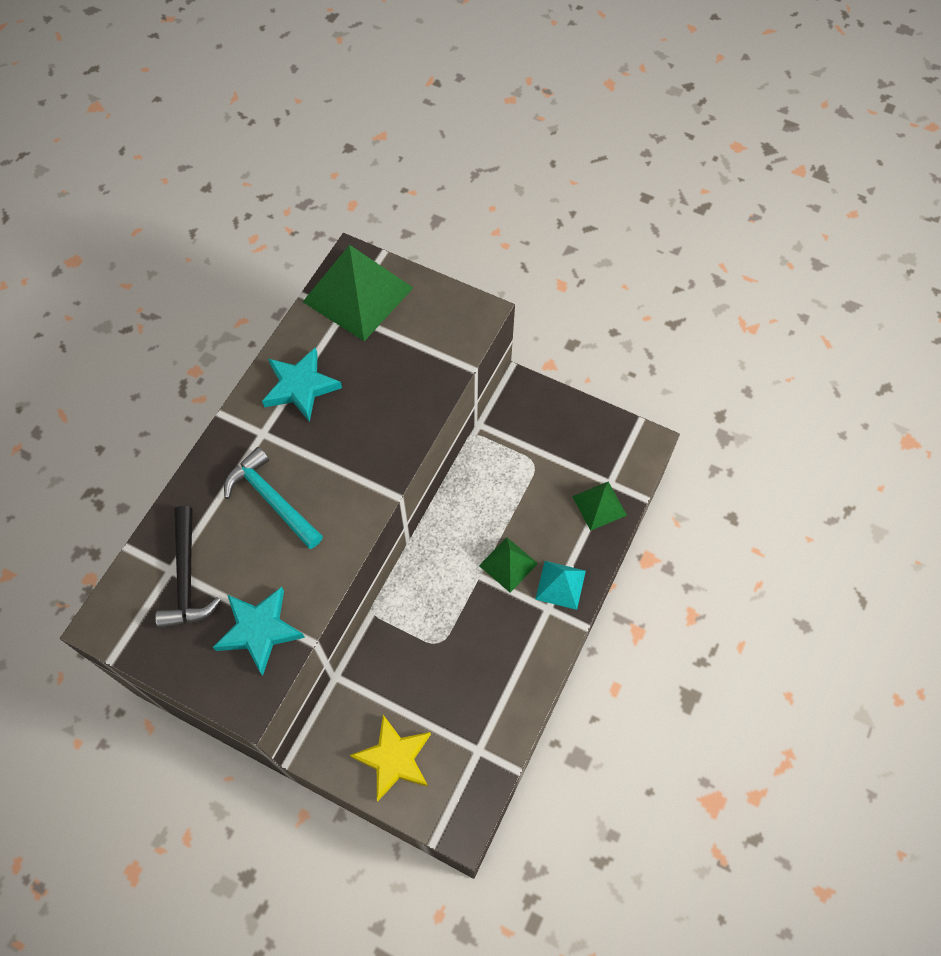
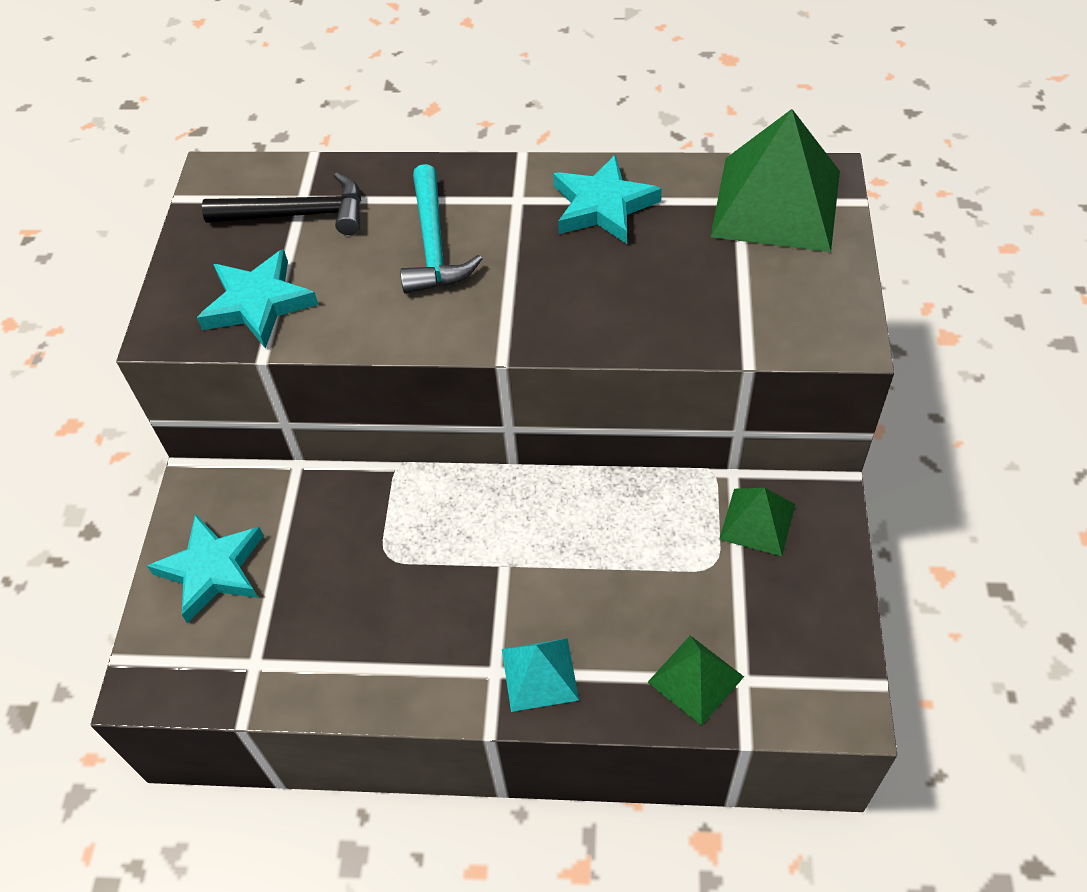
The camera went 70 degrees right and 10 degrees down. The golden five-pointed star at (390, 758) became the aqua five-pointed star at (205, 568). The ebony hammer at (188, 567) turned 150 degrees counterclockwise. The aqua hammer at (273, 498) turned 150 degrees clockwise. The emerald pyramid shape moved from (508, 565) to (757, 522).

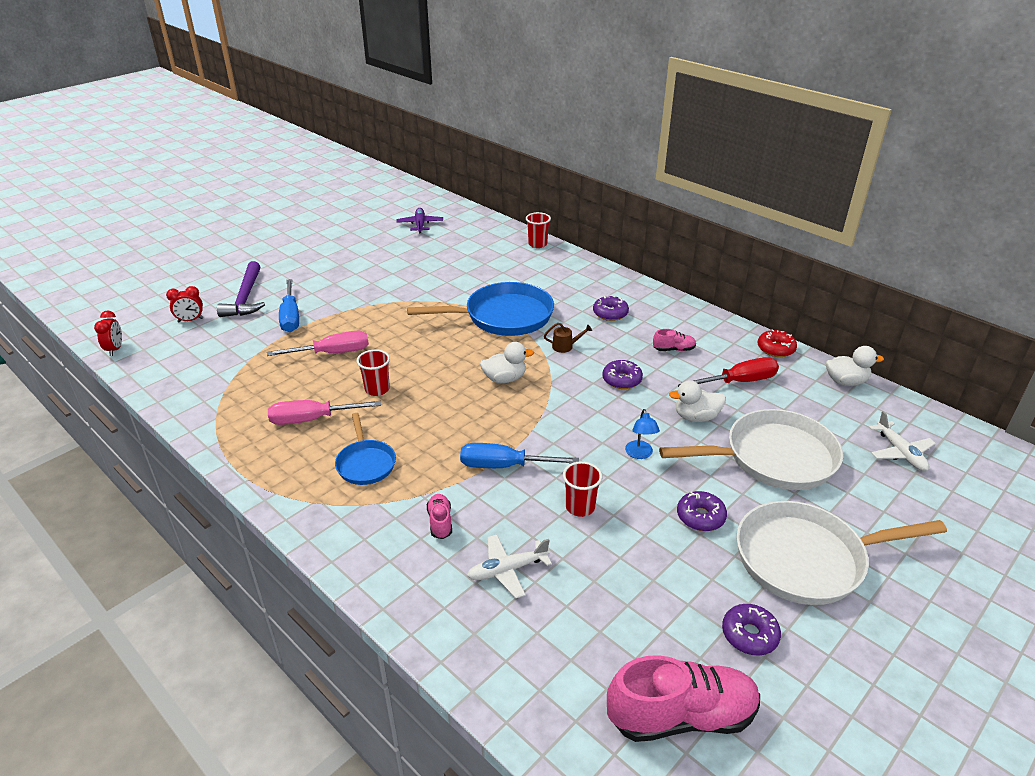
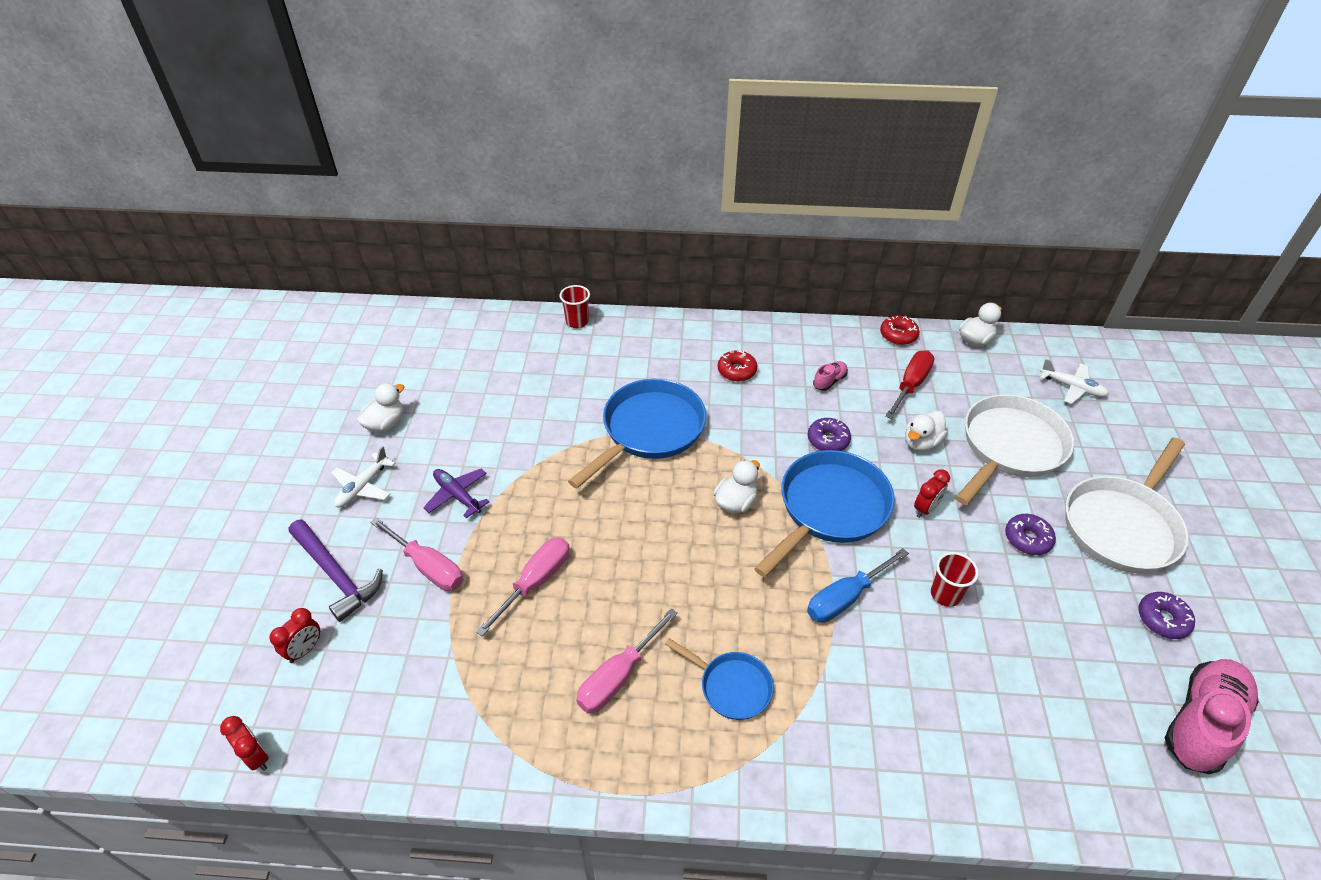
The camera went 40 degrees left and 10 degrees up. The snow-white aeroplane moved from (509, 566) to (363, 477). The snow-white rubber duck at (380, 407) appeared. The royal blue hand screwdriver at (289, 305) became the pink hand screwdriver at (416, 554). The royal purple aeroplane moved from (419, 220) to (456, 493). The royal purple donut at (611, 308) became the crimson donut at (737, 365). The royal blue skillet at (824, 513) appeared. The royal blue lamp at (642, 434) was replaced by the crimson clock at (932, 494). The crimson beaker at (373, 372) disappeared. The pink shoe at (439, 516) disappeared. The russet sprinkling can at (568, 338) disappeared.

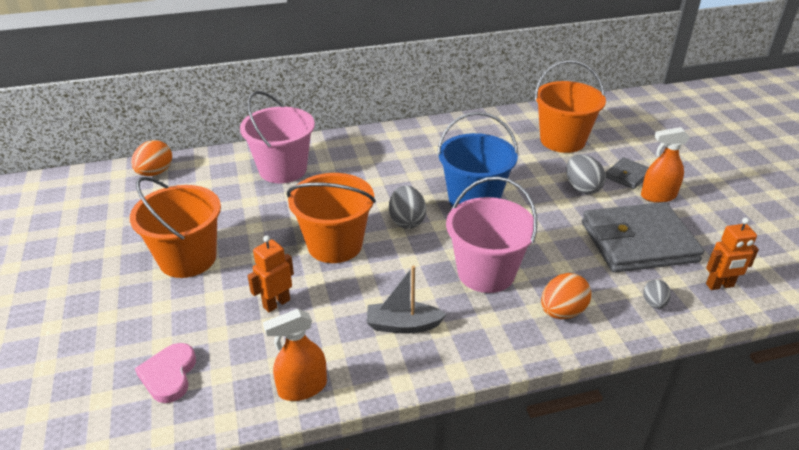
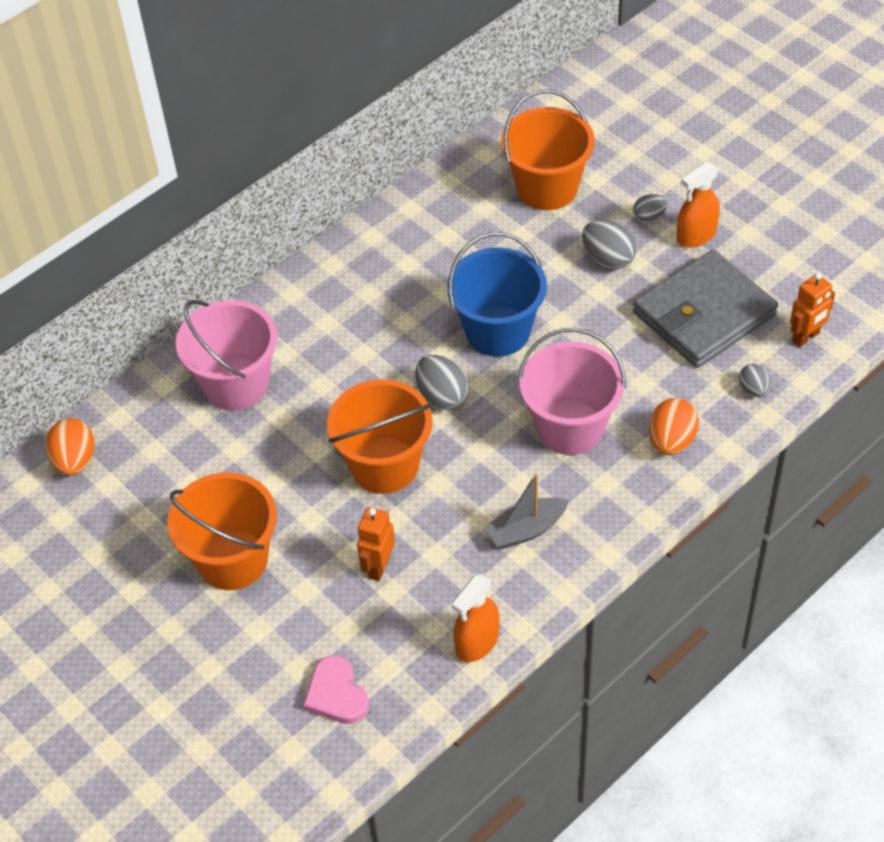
The camera went 25 degrees left and 15 degrees up. The ash-grey billfold at (627, 173) was replaced by the ash-grey egg at (650, 208).

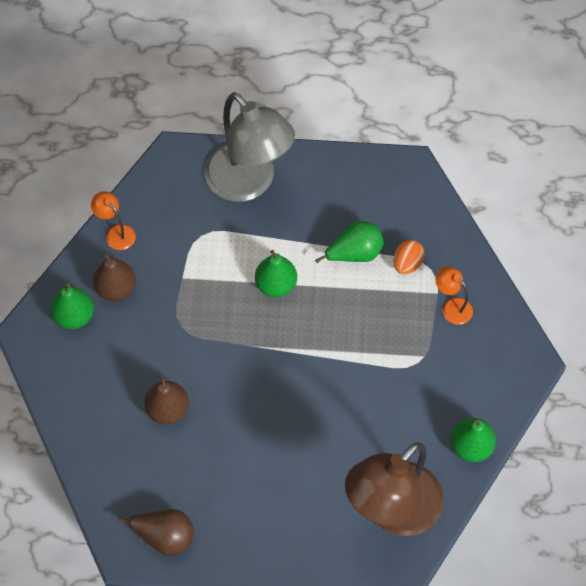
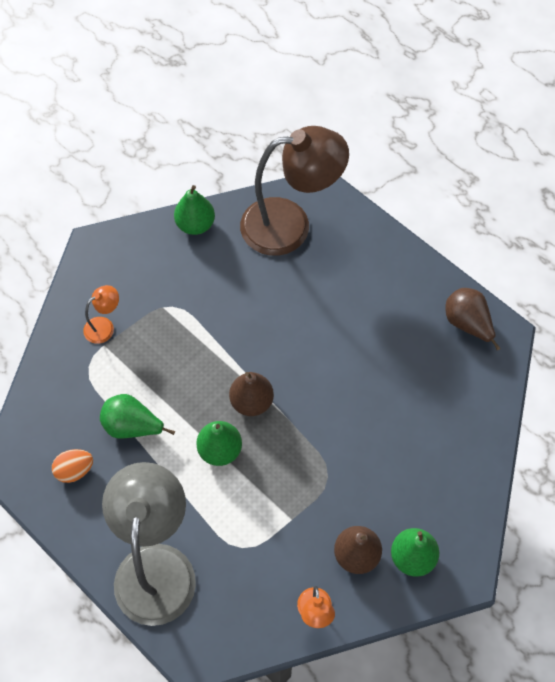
The camera went 140 degrees left and 0 degrees up. The orange-coloured egg moved from (409, 257) to (72, 466). The orange-coloured lamp at (454, 295) turned 120 degrees counterclockwise. The russet pear fruit moved from (166, 401) to (251, 394).

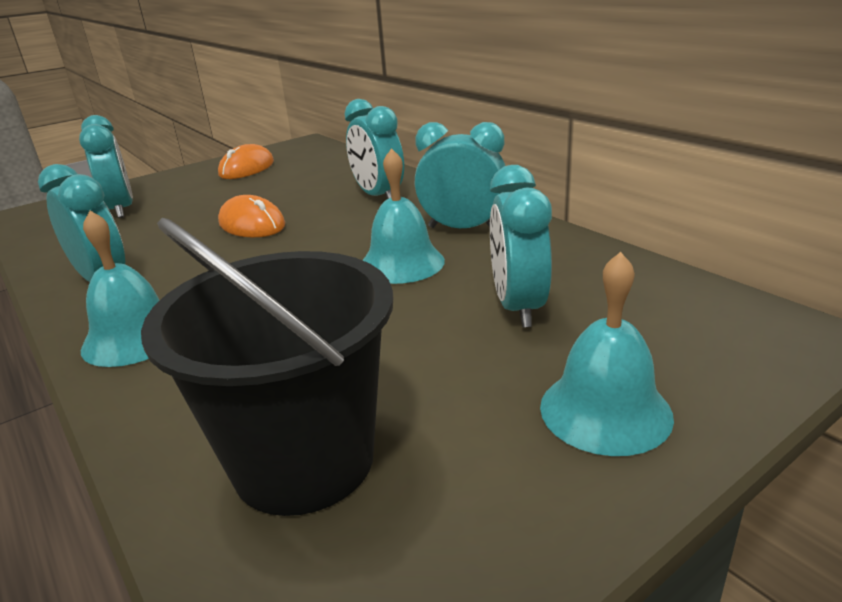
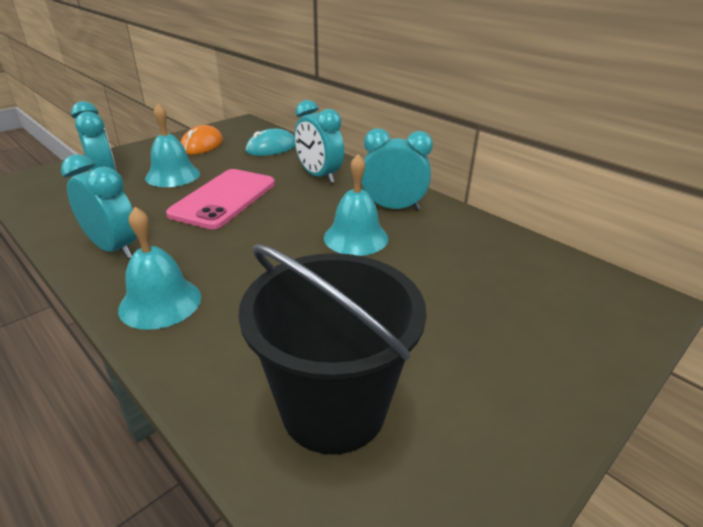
The camera went 10 degrees left and 5 degrees up. The aqua hand bell moved from (607, 354) to (172, 145). The orange-coloured computer mouse at (251, 216) was replaced by the pink mobile phone at (220, 199). The aqua computer mouse at (270, 142) appeared. The aqua clock at (521, 246) disappeared.

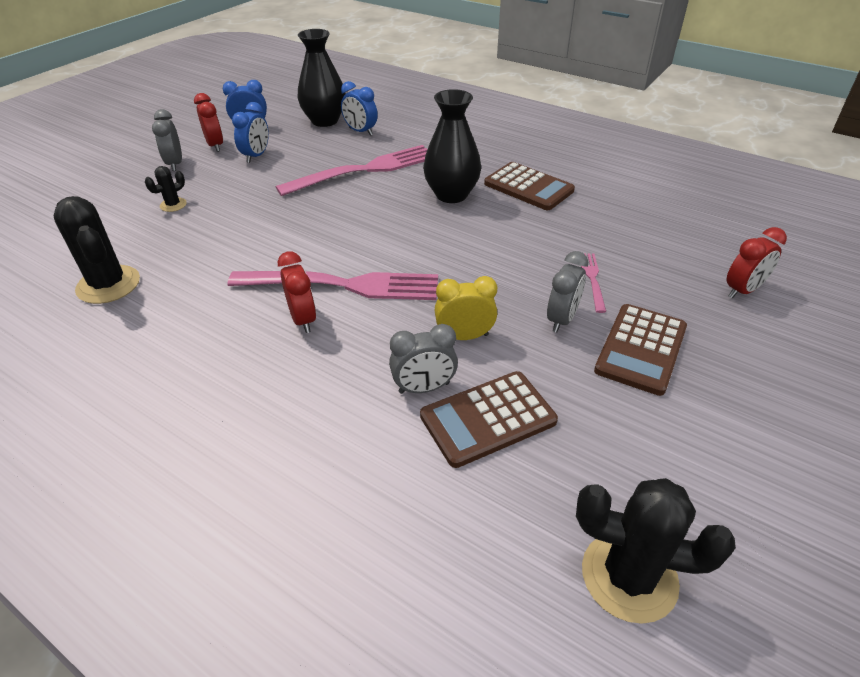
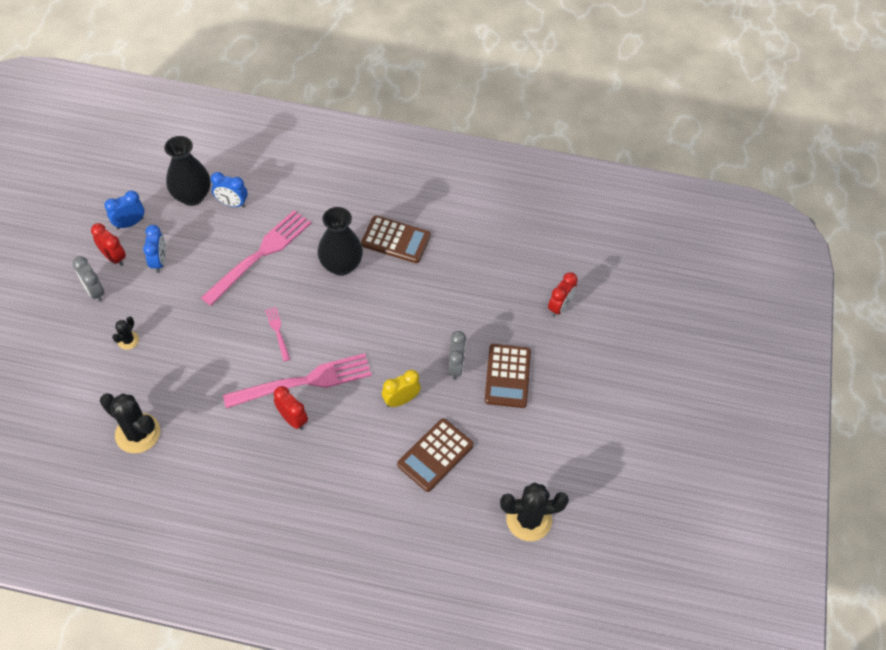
The camera went 25 degrees left and 15 degrees up. The pink fork moved from (593, 283) to (277, 334). The ash-grey clock at (423, 359) disappeared.

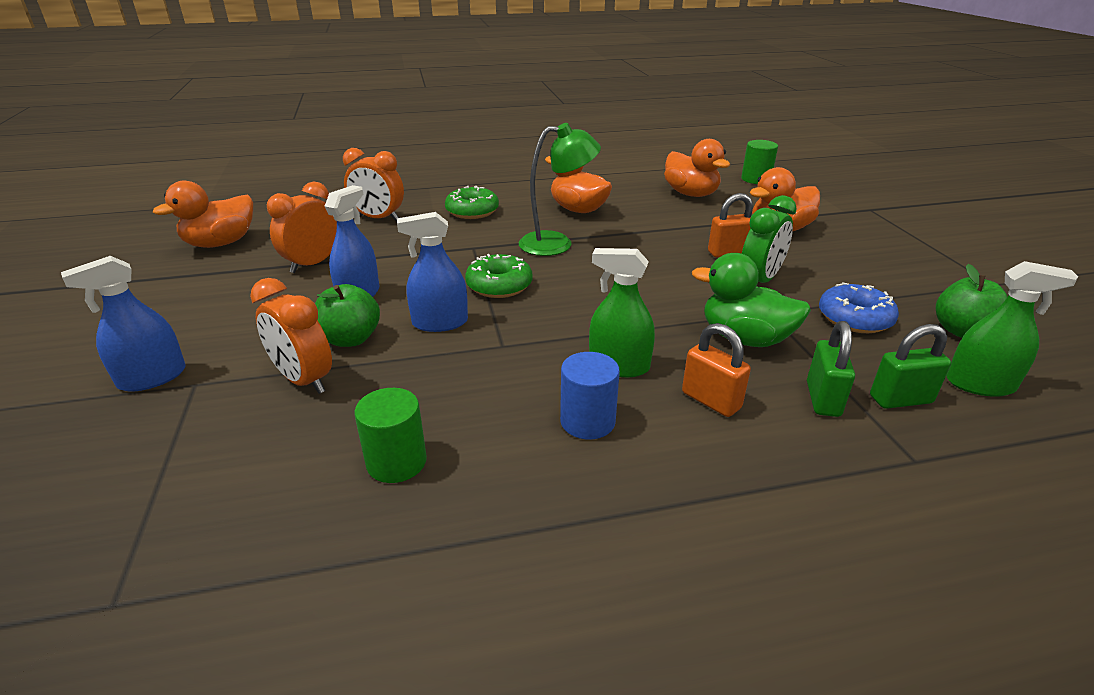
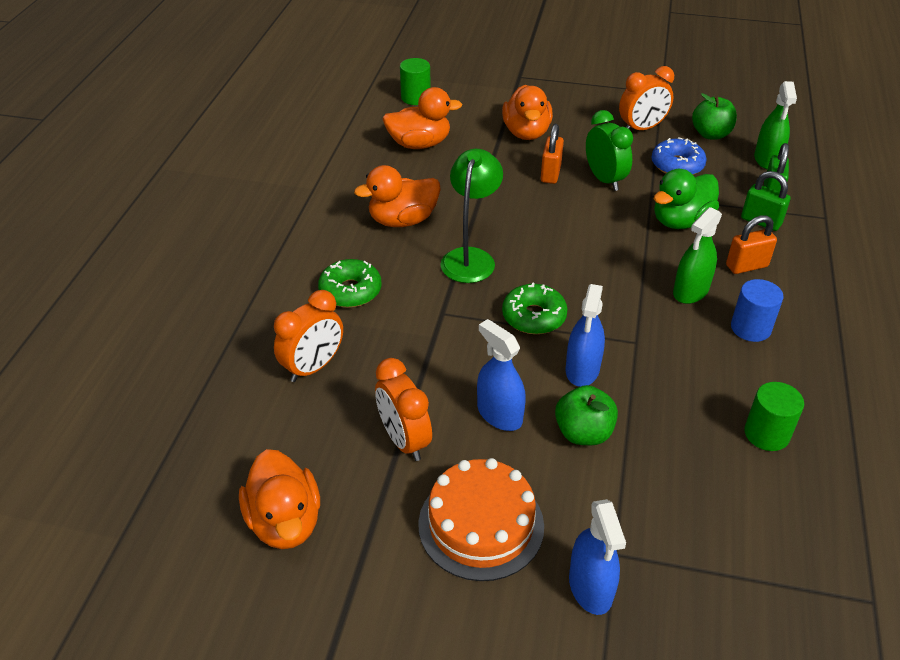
The camera went 65 degrees left and 10 degrees up. The orange-coloured gateau at (481, 519) appeared. The orange-coloured clock moved from (291, 336) to (646, 98). The emerald spray bottle at (1012, 329) turned 150 degrees clockwise.

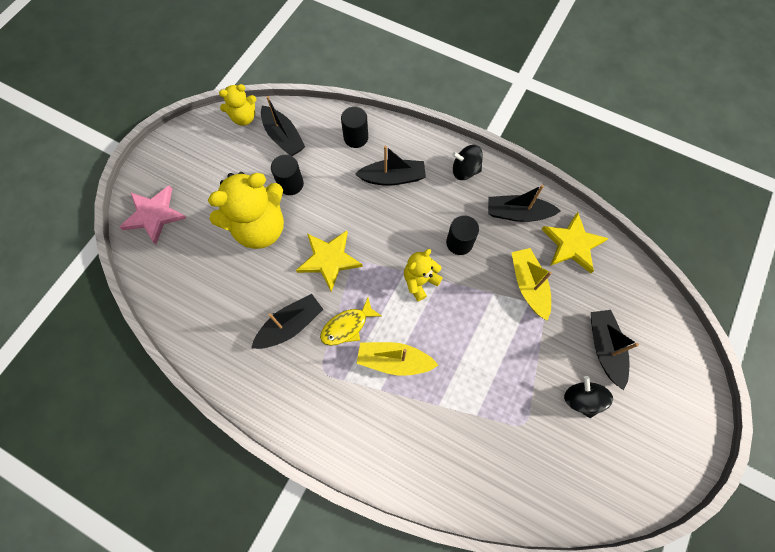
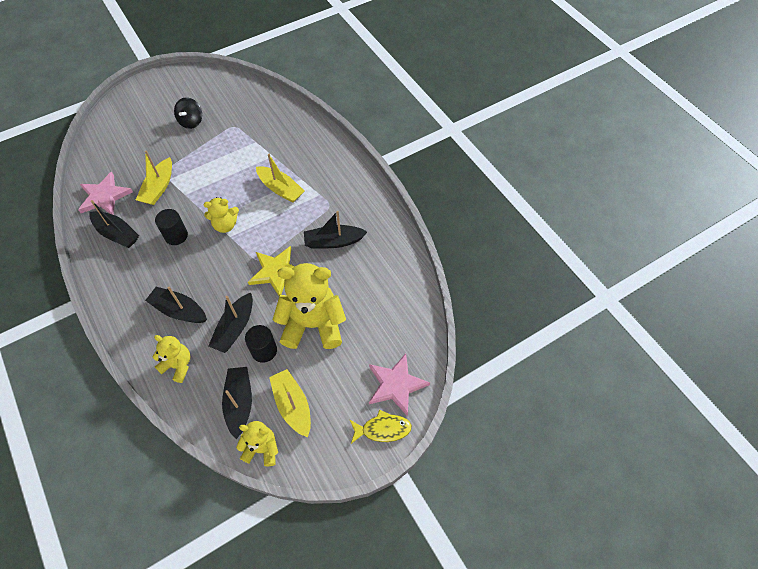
The camera went 150 degrees left and 10 degrees down. The golden five-pointed star at (575, 242) became the pink five-pointed star at (105, 193). The ebony cylinder at (354, 127) was replaced by the golden teddy bear at (172, 359). The ebony boat moved from (615, 350) to (230, 323). The golden boat at (290, 403) appeared. The golden fish figure moved from (350, 322) to (380, 427). The ebony toy top at (467, 162) disappeared.

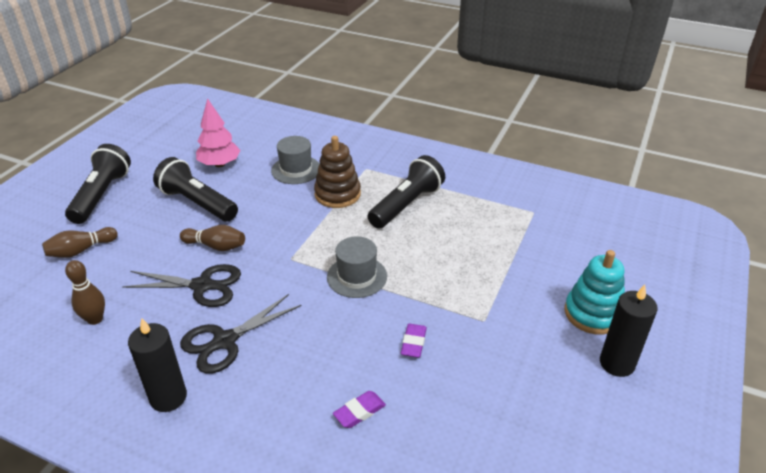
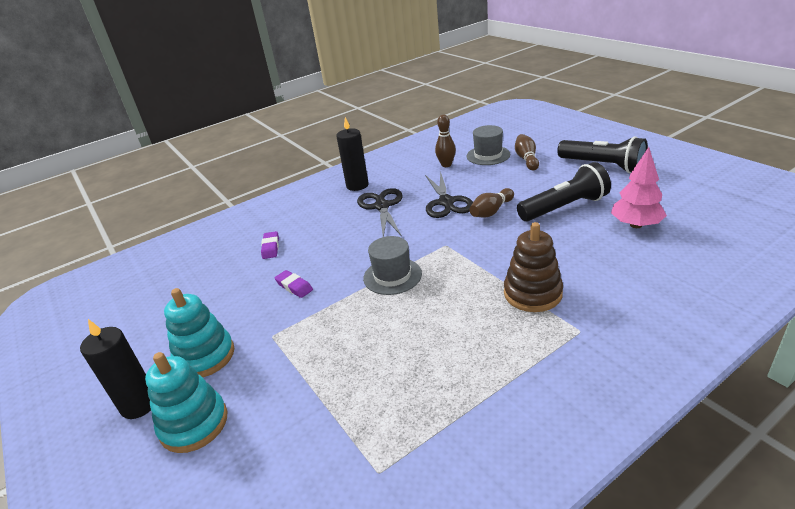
The camera went 125 degrees right and 5 degrees down. The aqua stacking toy at (199, 332) appeared. The ebony shears at (181, 285) turned 45 degrees counterclockwise. The ash-grey tall hat moved from (295, 160) to (488, 145). The ebony pocket torch at (406, 192) disappeared.

